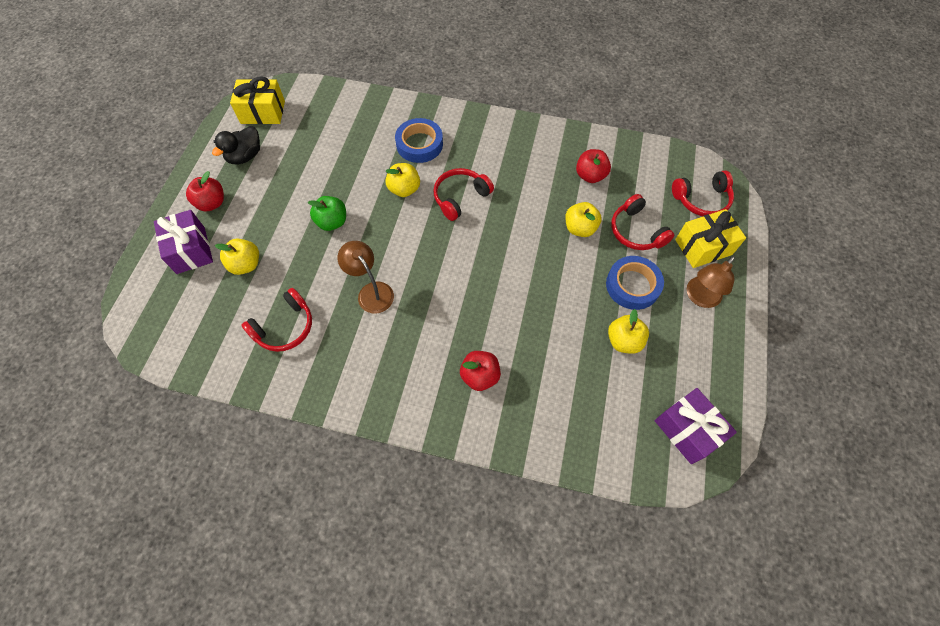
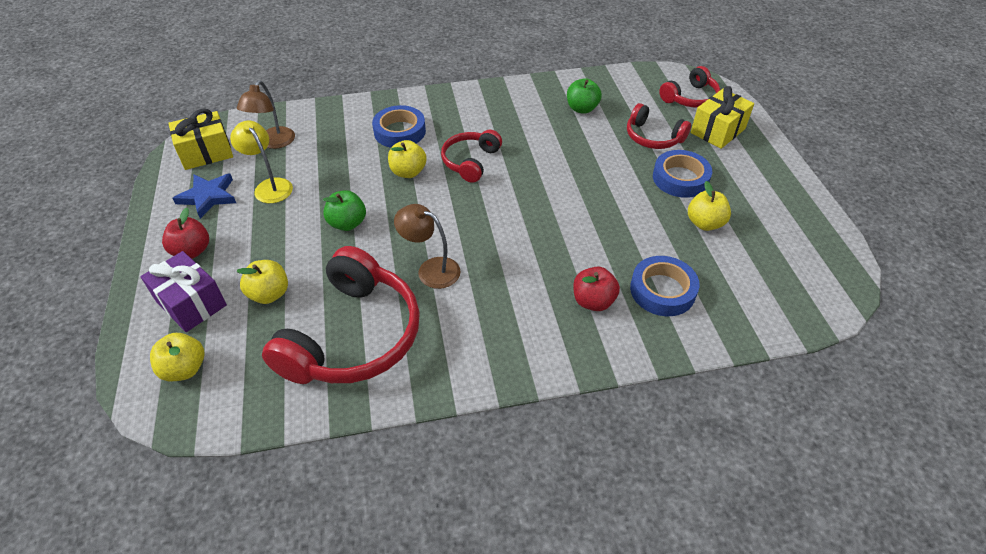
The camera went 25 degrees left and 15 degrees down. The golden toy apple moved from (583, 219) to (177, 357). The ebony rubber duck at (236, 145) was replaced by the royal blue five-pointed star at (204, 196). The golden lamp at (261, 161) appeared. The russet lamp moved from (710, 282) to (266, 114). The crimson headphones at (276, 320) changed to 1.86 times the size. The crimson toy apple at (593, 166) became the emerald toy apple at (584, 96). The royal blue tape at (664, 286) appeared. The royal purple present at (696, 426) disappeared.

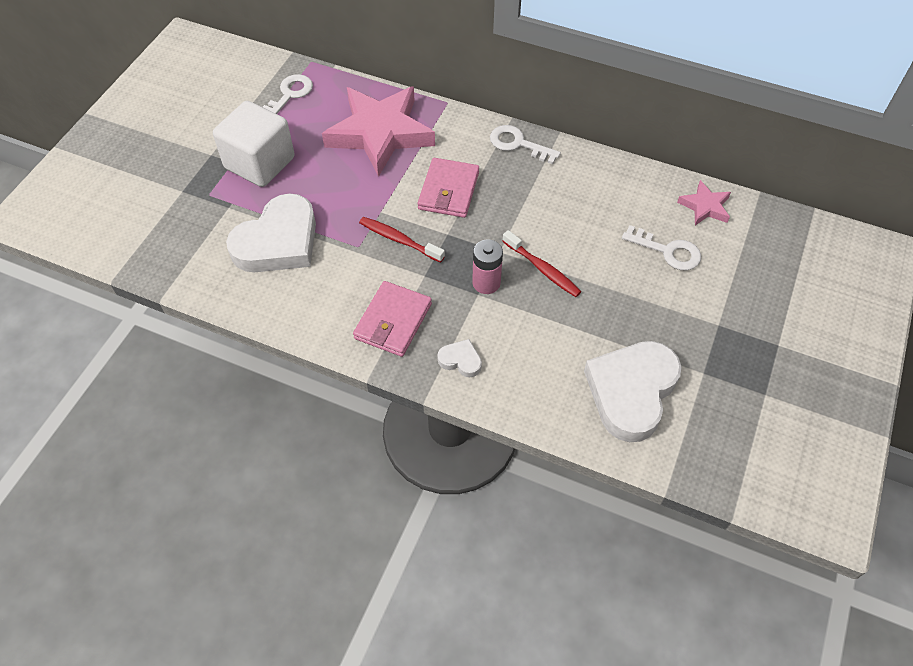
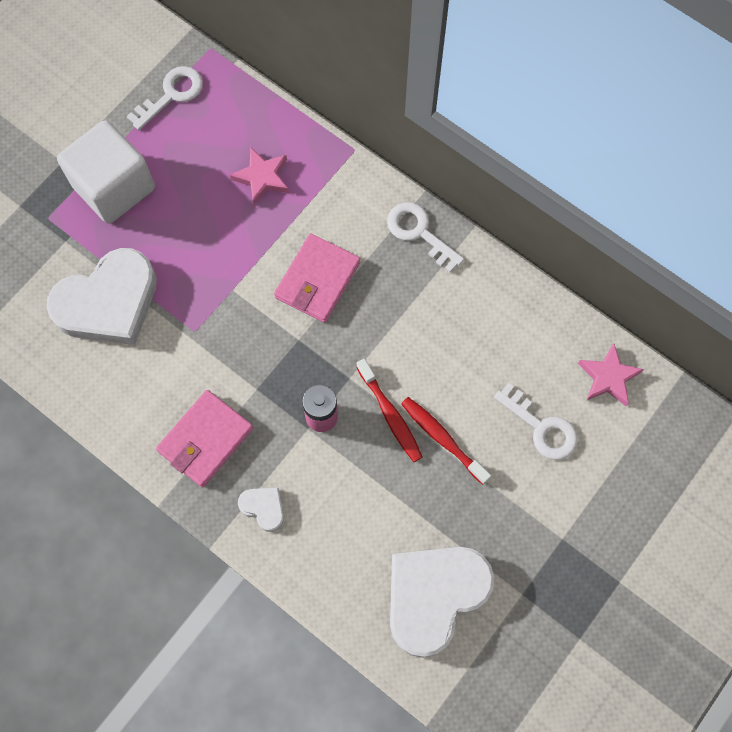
The camera went 15 degrees right and 15 degrees up. The pink five-pointed star at (378, 131) changed to 0.45 times the size. The crimson dental brush moved from (402, 240) to (446, 441).

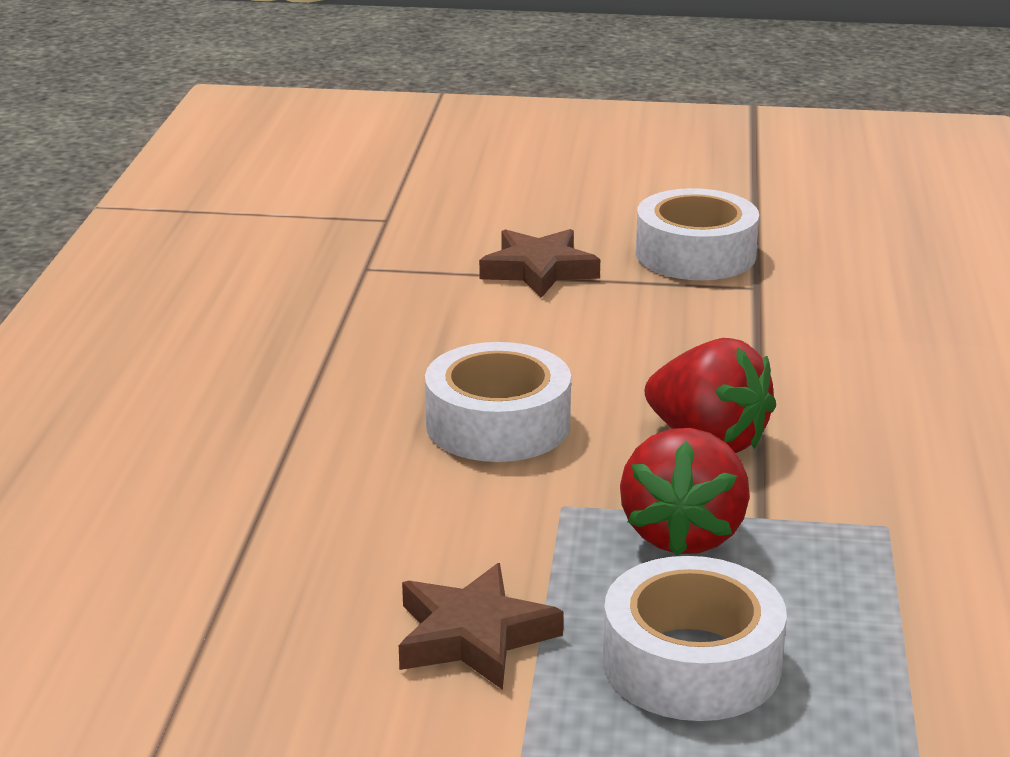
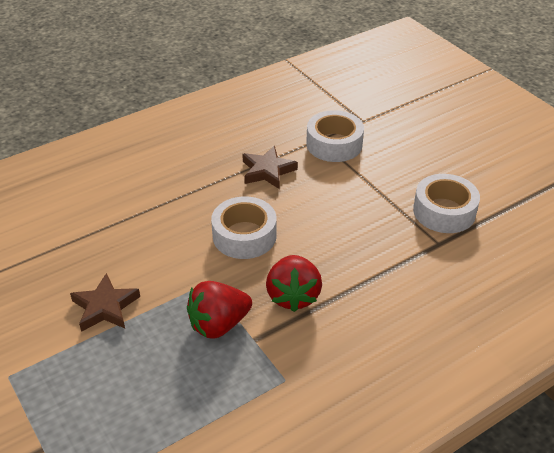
The camera went 50 degrees right and 15 degrees up. The russet five-pointed star moved from (539, 263) to (270, 167). The snow-white tape moved from (695, 638) to (335, 136).

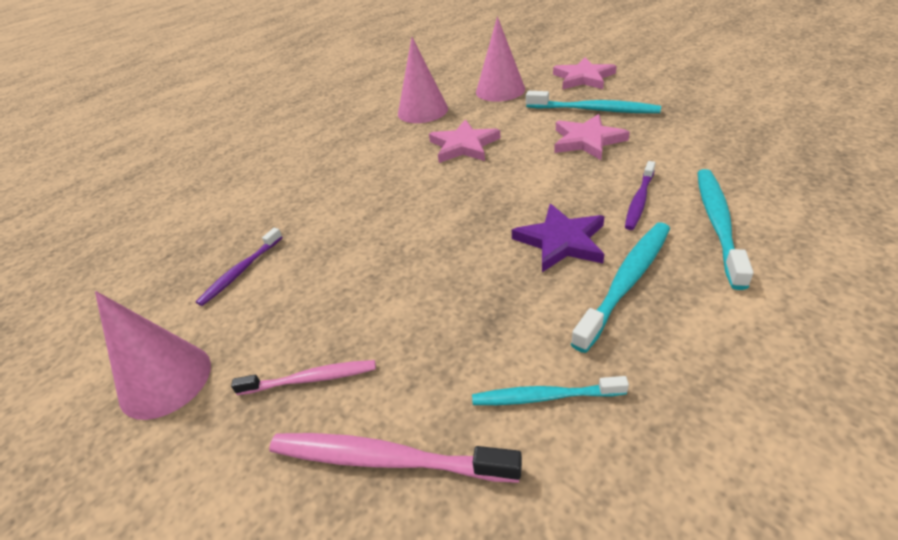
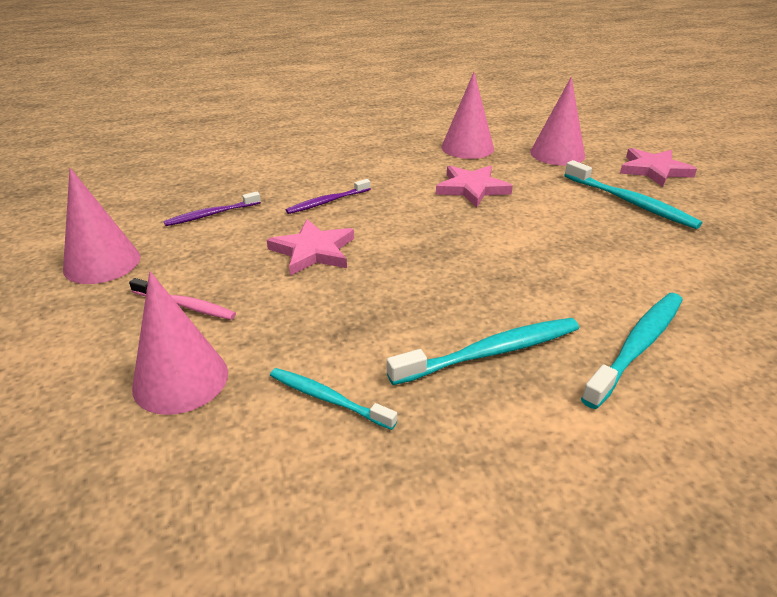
The camera went 25 degrees right and 5 degrees down. The pink dental brush at (395, 458) was replaced by the pink cone at (180, 343). The pink five-pointed star moved from (592, 137) to (310, 247). The royal purple dental brush moved from (640, 195) to (328, 196). The royal purple five-pointed star at (558, 238) disappeared.

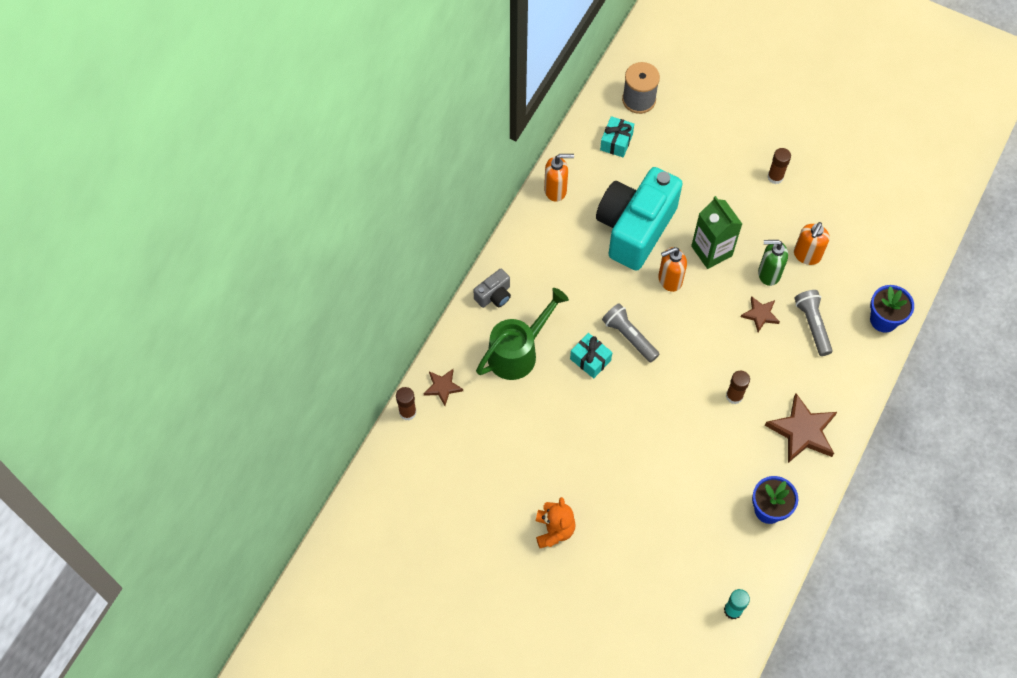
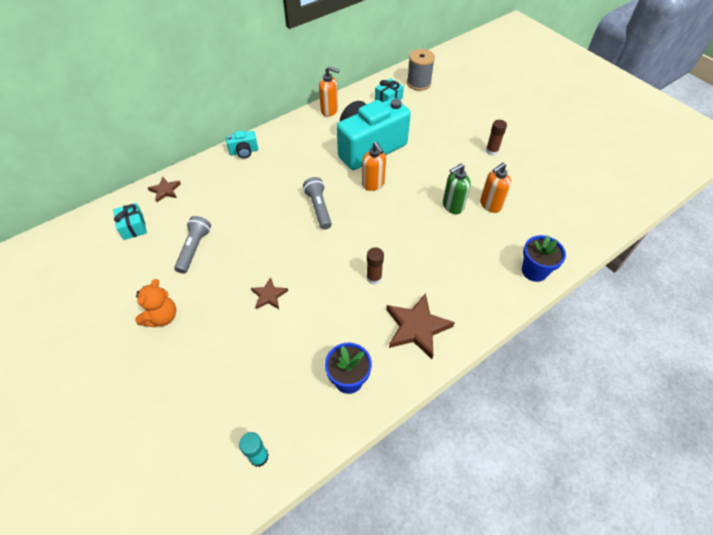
The camera went 25 degrees right and 10 degrees down. The aqua present moved from (591, 355) to (130, 221). The ash-grey pocket torch moved from (813, 323) to (192, 245). The ash-grey camera at (492, 288) became the aqua camera at (241, 144). The russet five-pointed star moved from (760, 314) to (269, 293). The orange-coloured soap dispenser at (672, 269) turned 120 degrees counterclockwise. The emerald soap dispenser at (773, 263) turned 60 degrees counterclockwise. The russet stick of glue at (406, 403) disappeared. The emerald sprinkling can at (522, 334) disappeared. The emerald milk carton at (716, 232) disappeared.

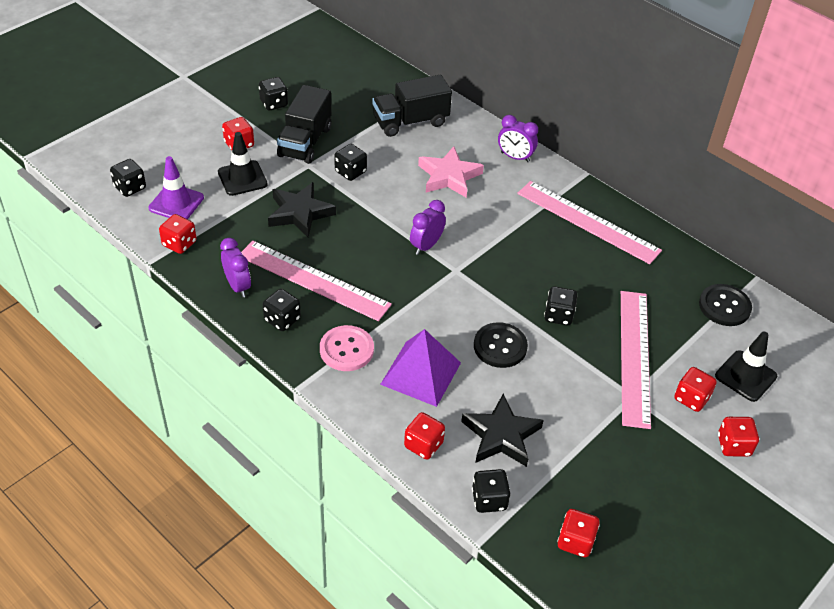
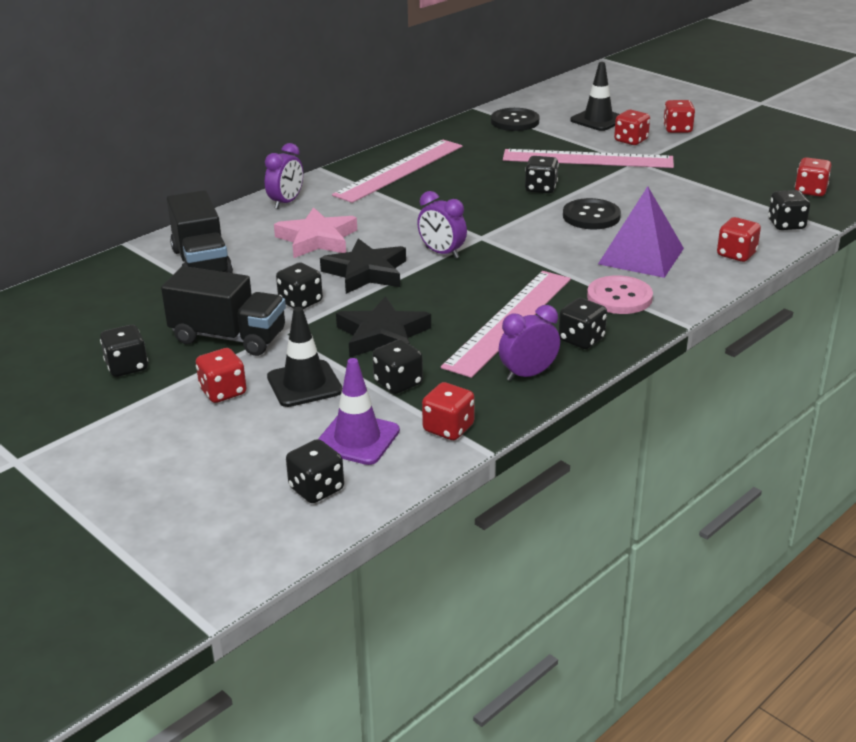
The camera went 85 degrees left and 15 degrees down. The ebony five-pointed star moved from (502, 430) to (363, 266). The ebony dice at (397, 366) appeared.

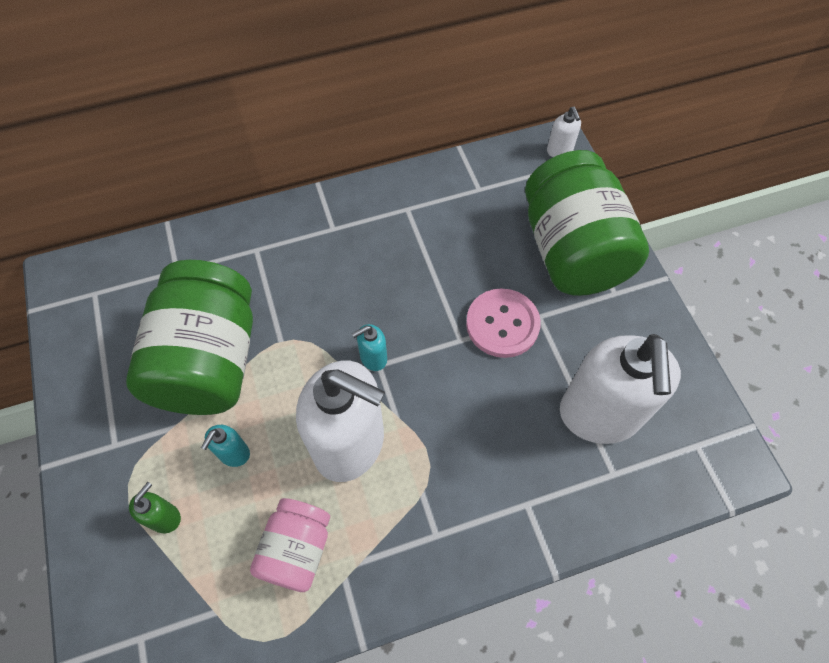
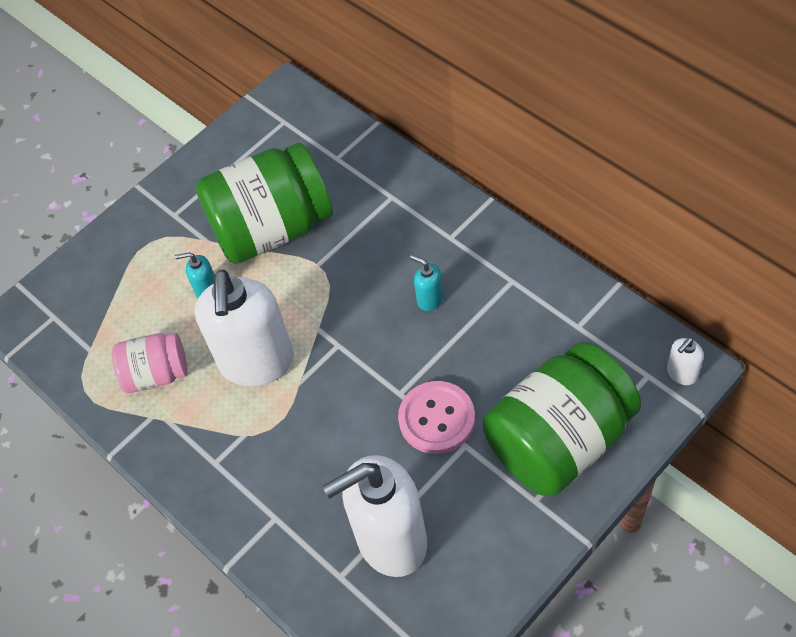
The camera went 70 degrees right and 5 degrees down. The aqua soap dispenser moved from (369, 347) to (426, 283). The emerald soap dispenser at (155, 507) disappeared.

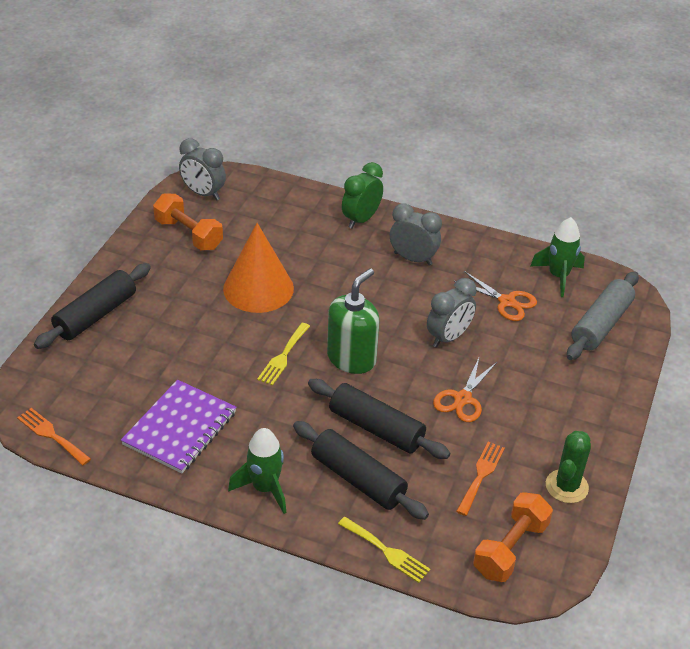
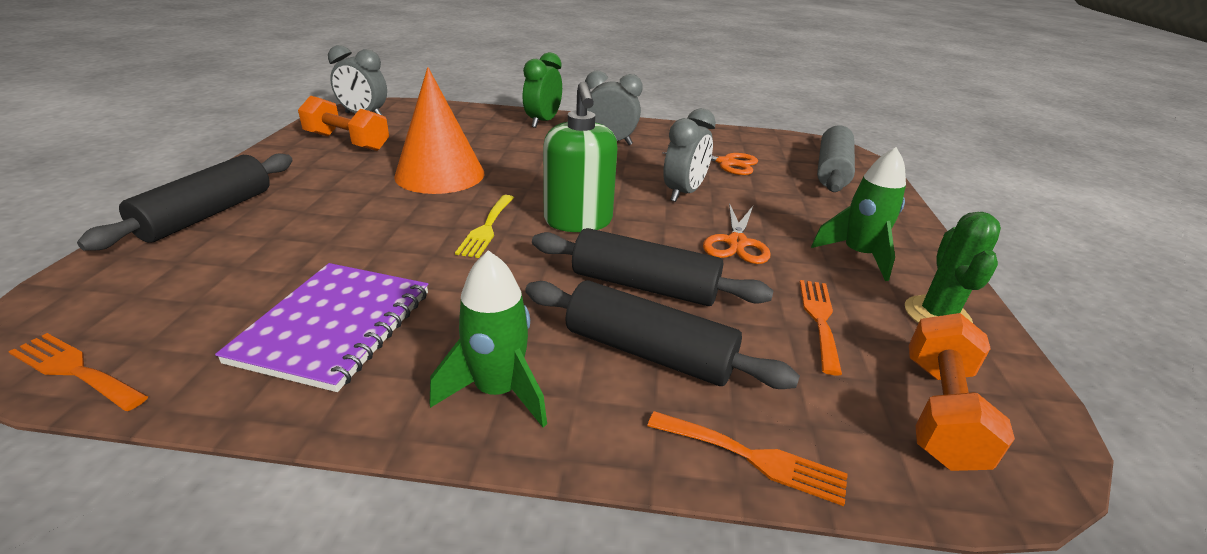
The camera went 15 degrees left and 10 degrees down. The emerald soap dispenser at (353, 321) turned 150 degrees clockwise. The golden fork at (384, 550) became the orange-coloured fork at (747, 458). The emerald toy rocket moved from (557, 257) to (858, 214).

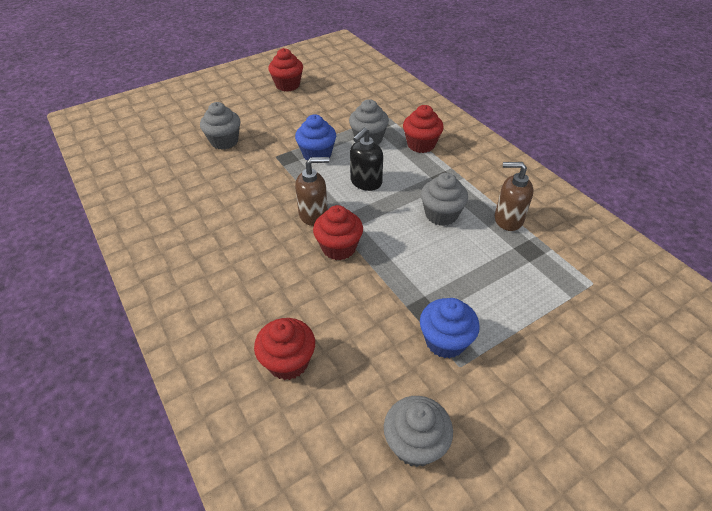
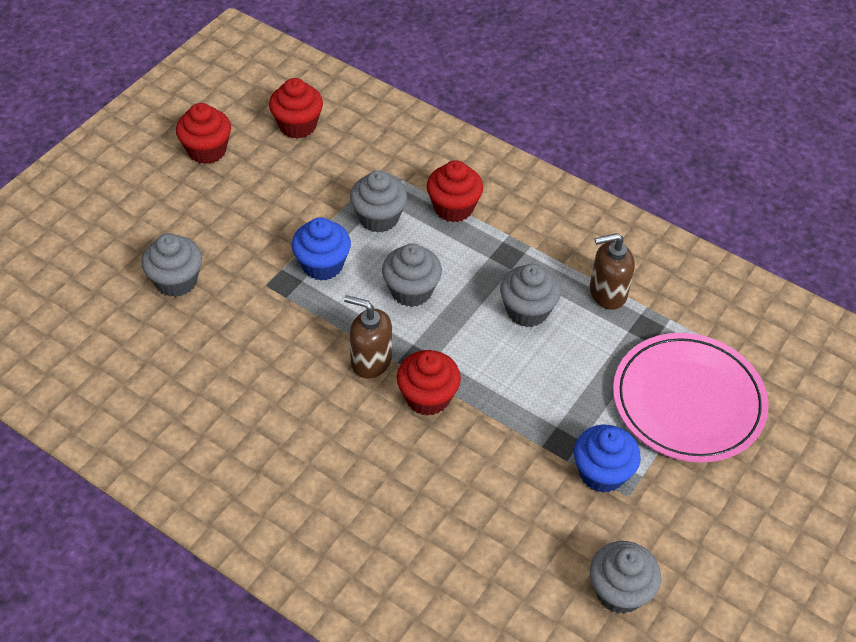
The camera went 25 degrees left and 5 degrees up. The crimson muffin moved from (284, 349) to (296, 108). The russet soap dispenser at (312, 191) turned 120 degrees counterclockwise. The ebony soap dispenser at (366, 159) was replaced by the ash-grey muffin at (412, 275). The pink dinner plate at (691, 398) appeared.

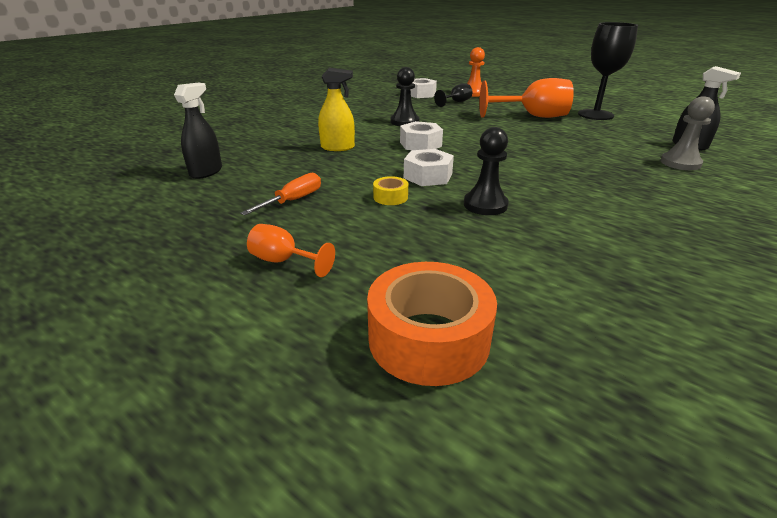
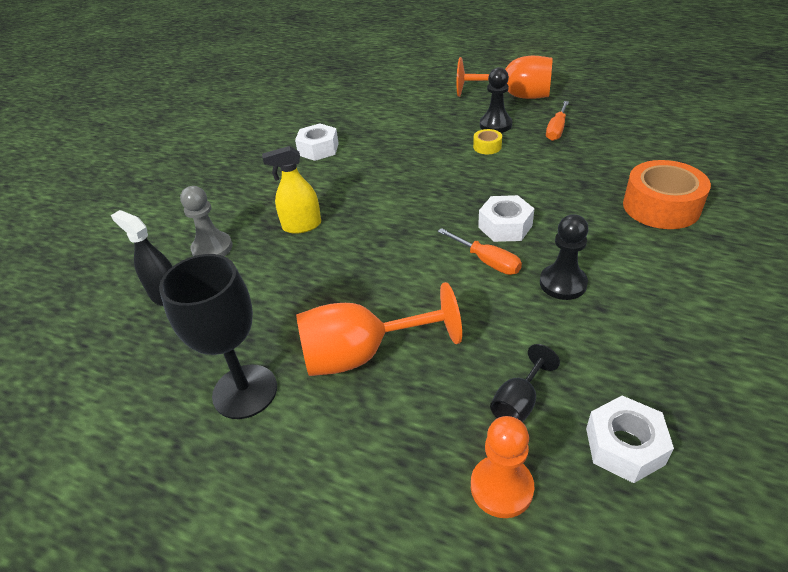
The camera went 170 degrees right and 10 degrees up. The golden spray bottle moved from (336, 109) to (291, 190). The snow-white hexagon nut moved from (429, 167) to (317, 142). The orange-coloured hand screwdriver at (480, 251) appeared. The orange-coloured wine glass at (291, 250) changed to 1.97 times the size. The ebony game pawn moved from (486, 171) to (496, 100). The orange-coloured tape moved from (432, 324) to (667, 194). The ebony spray bottle at (198, 131) disappeared.

